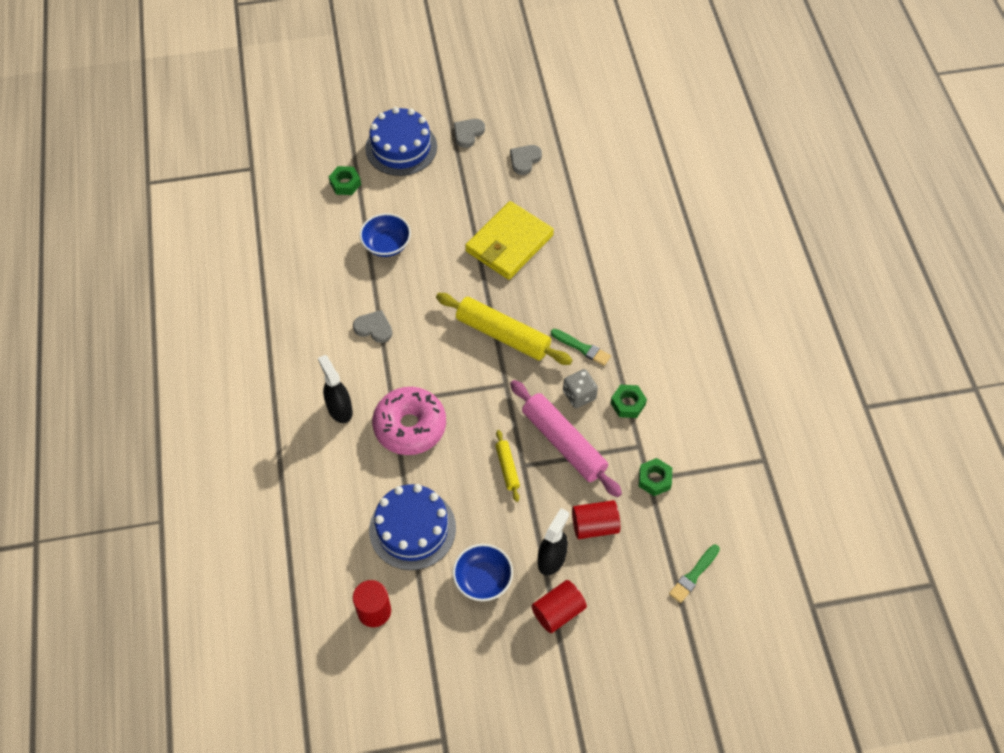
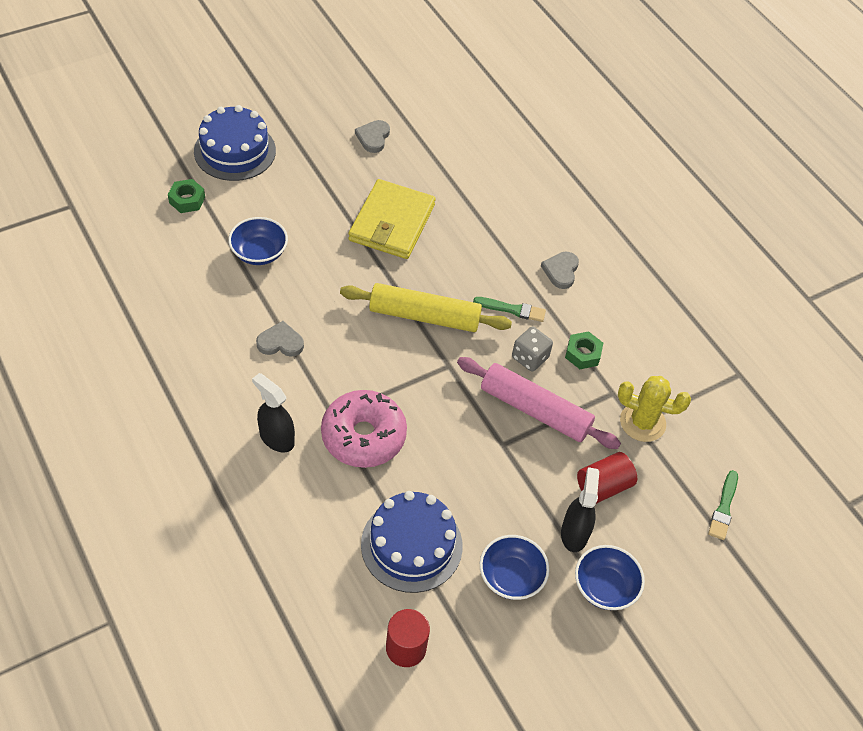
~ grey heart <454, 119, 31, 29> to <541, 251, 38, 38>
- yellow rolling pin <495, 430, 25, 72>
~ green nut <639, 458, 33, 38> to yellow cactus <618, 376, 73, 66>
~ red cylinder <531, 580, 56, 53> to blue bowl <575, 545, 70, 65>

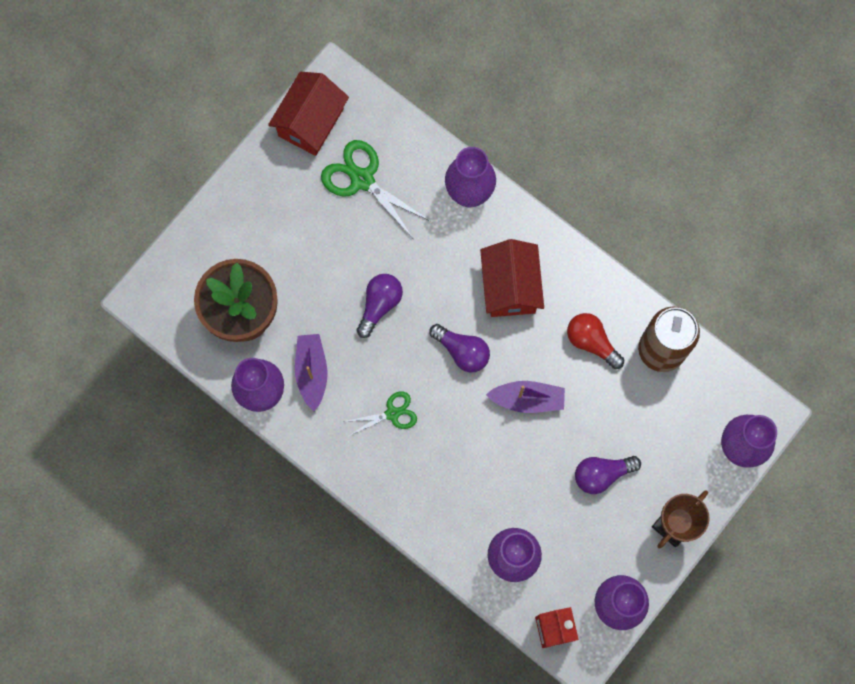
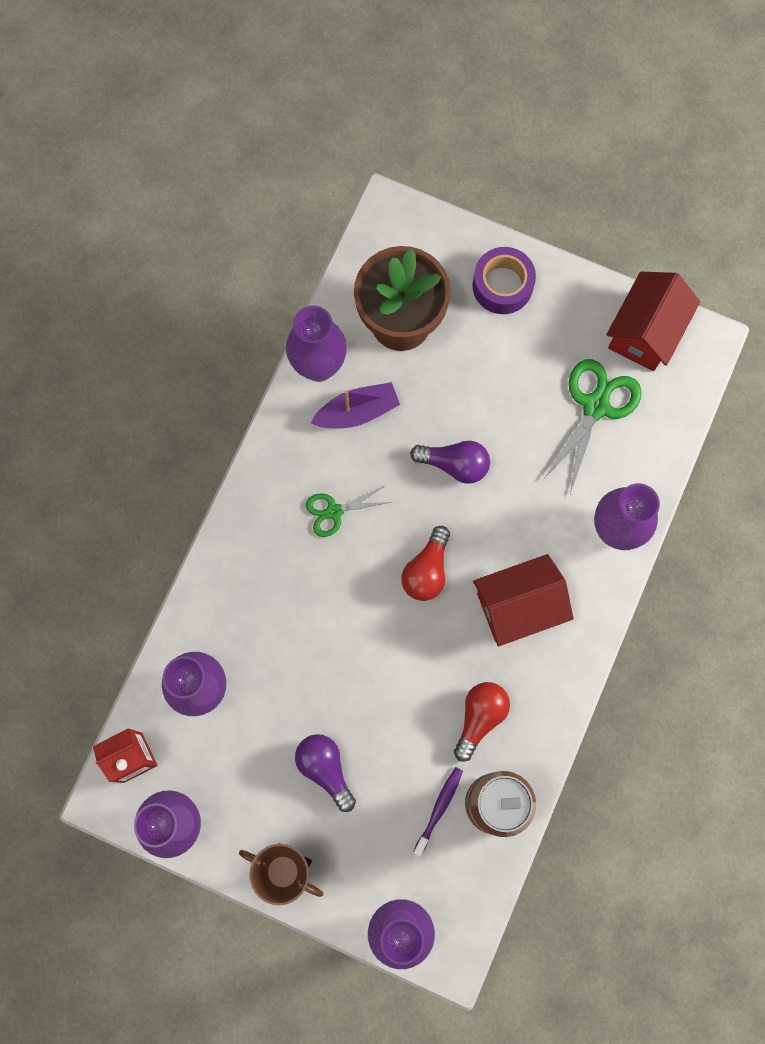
~ red house <268, 72, 81, 84> = <606, 272, 94, 99> 75 degrees counterclockwise
~ purple light bulb <429, 324, 61, 49> to red light bulb <401, 526, 49, 75>
- purple boat <486, 381, 79, 32>
~ green scissors <347, 391, 70, 45> = <306, 486, 85, 51> 105 degrees clockwise
+ purple tape <472, 247, 64, 67>
+ purple toothbrush <413, 767, 50, 89>

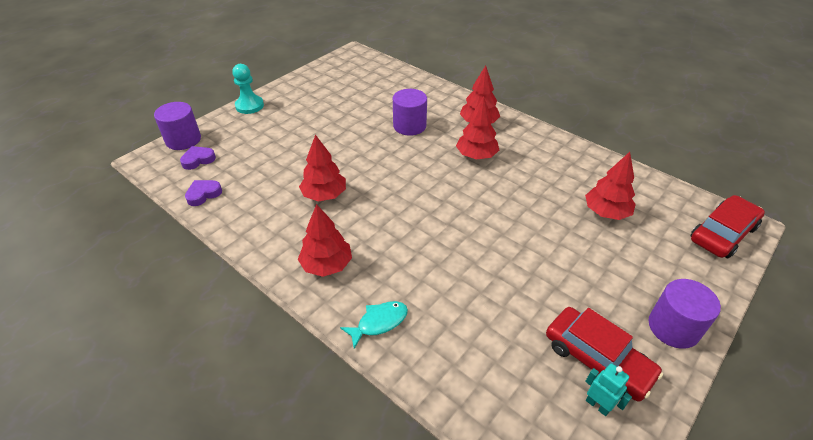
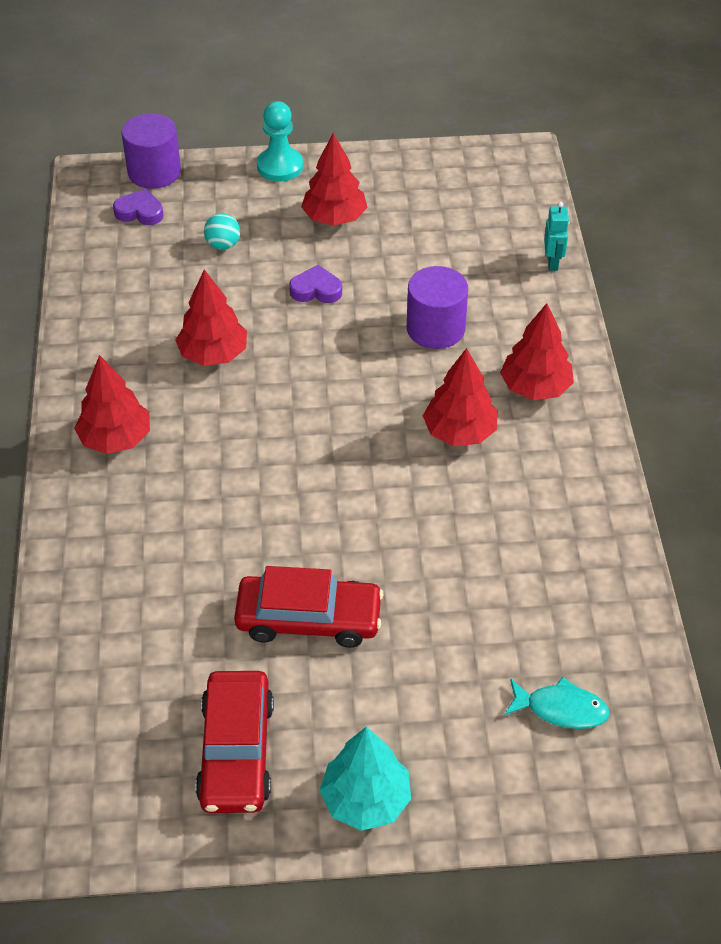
~ red tree <585, 152, 51, 68> to <301, 133, 67, 93>
~ purple heart <185, 180, 37, 26> to <289, 265, 53, 38>
~ red car <690, 195, 75, 63> to <234, 566, 150, 82>
~ purple cylinder <649, 279, 72, 70> to turquoise tree <319, 727, 92, 104>
~ turquoise fish <340, 301, 68, 48> to <504, 677, 106, 52>
~ turquoise robot <585, 363, 47, 53> to <544, 202, 26, 69>
+ turquoise ball <204, 213, 36, 37>

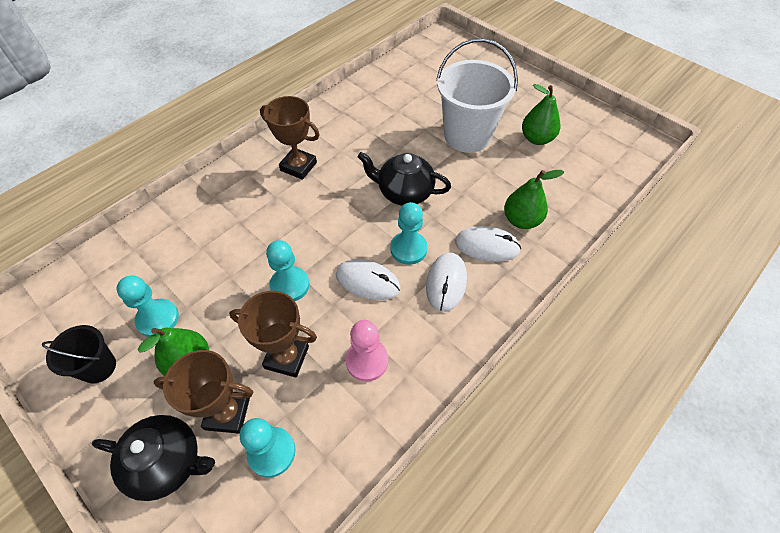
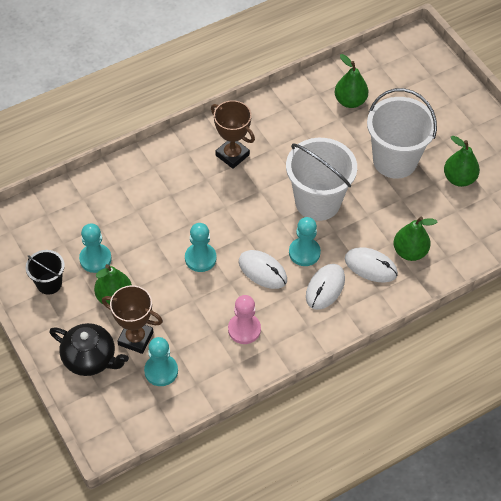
~ black teapot <357, 152, 94, 54> to white bucket <286, 138, 71, 83>
- brown trophy <229, 291, 88, 87>
+ green pear <335, 54, 33, 54>

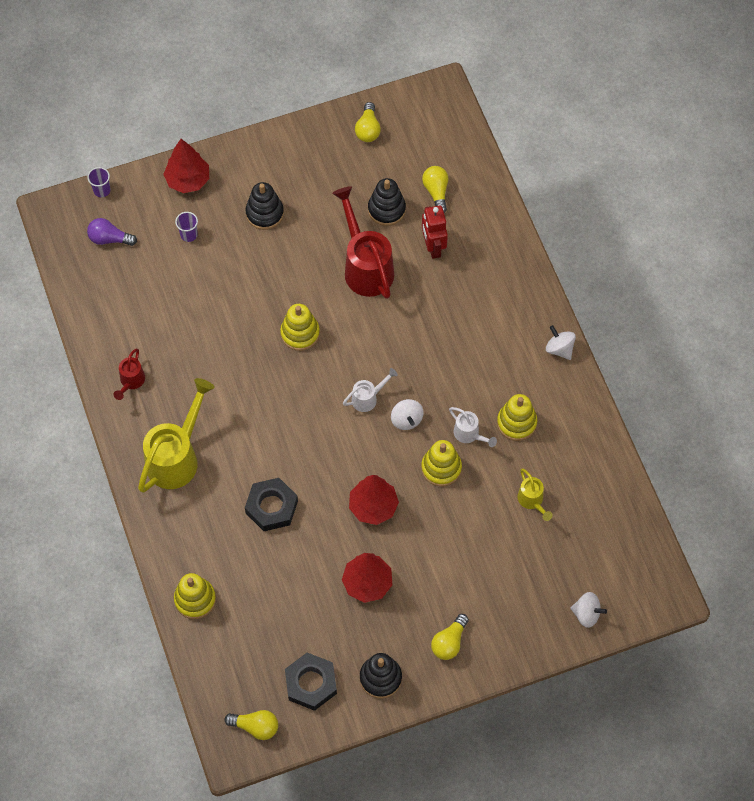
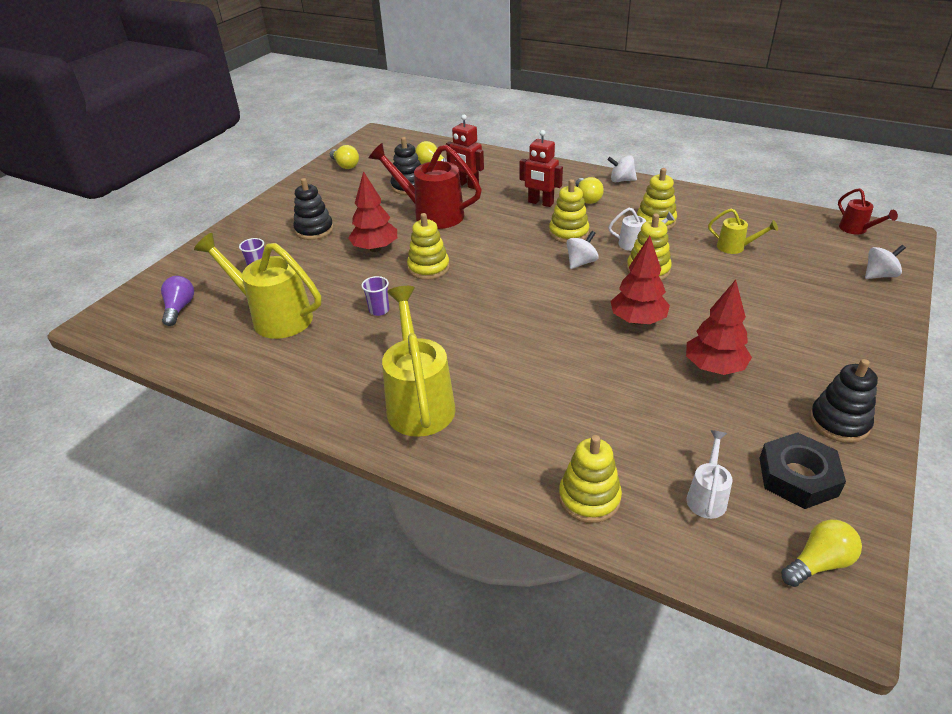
~ red tree <163, 139, 46, 54> to <348, 171, 49, 81>
~ purple cup <87, 167, 23, 30> to <361, 276, 28, 40>
~ purple light bulb <87, 218, 50, 28> = <161, 276, 33, 50> 120 degrees clockwise
~ red watering can <114, 349, 31, 51> to <838, 188, 60, 46>
~ white watering can <343, 368, 55, 44> to <686, 430, 47, 89>
~ white spinning top <391, 399, 33, 31> = <567, 231, 32, 38> 75 degrees counterclockwise
- black nut <245, 478, 53, 53>
~ yellow light bulb <431, 614, 38, 46> to <576, 177, 28, 27>
+ red robot <520, 130, 43, 77>
+ yellow stacking toy <549, 179, 40, 64>
+ yellow watering can <194, 233, 127, 106>

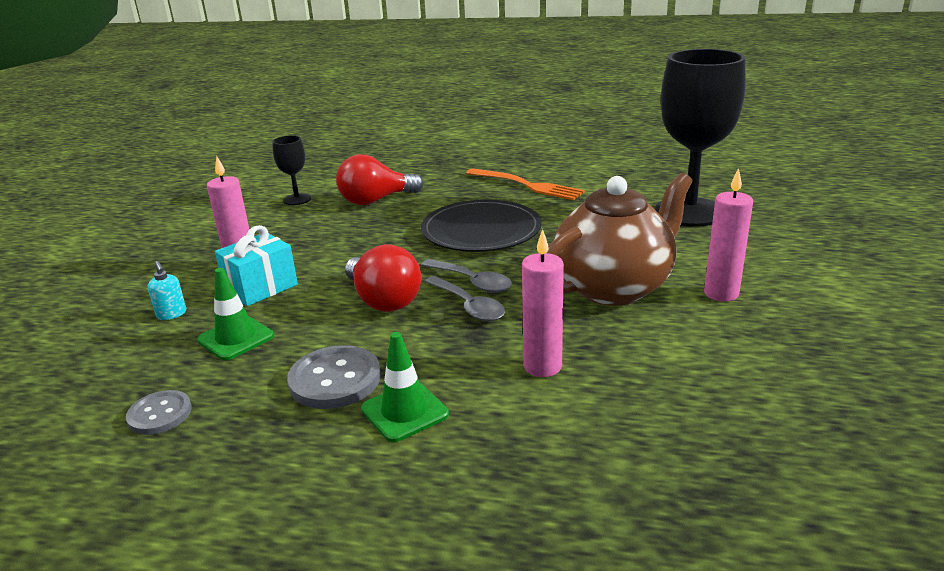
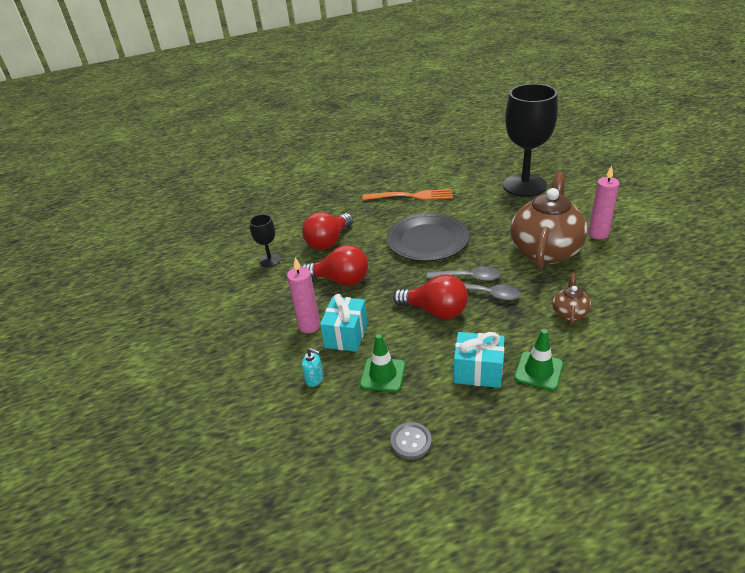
~ pink candle <522, 229, 42, 148> to brown teapot <552, 273, 39, 53>
~ grey button <287, 345, 94, 64> to turquoise gift <454, 332, 51, 56>
+ red light bulb <302, 245, 66, 41>

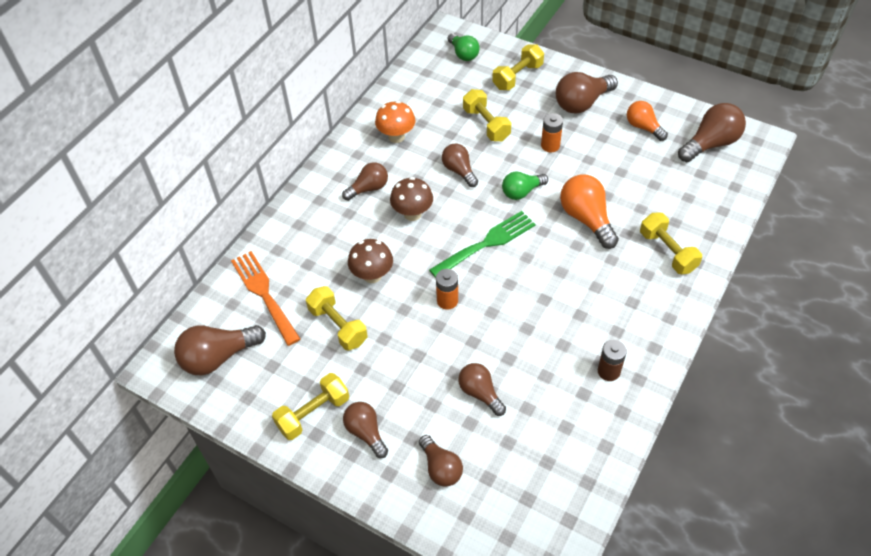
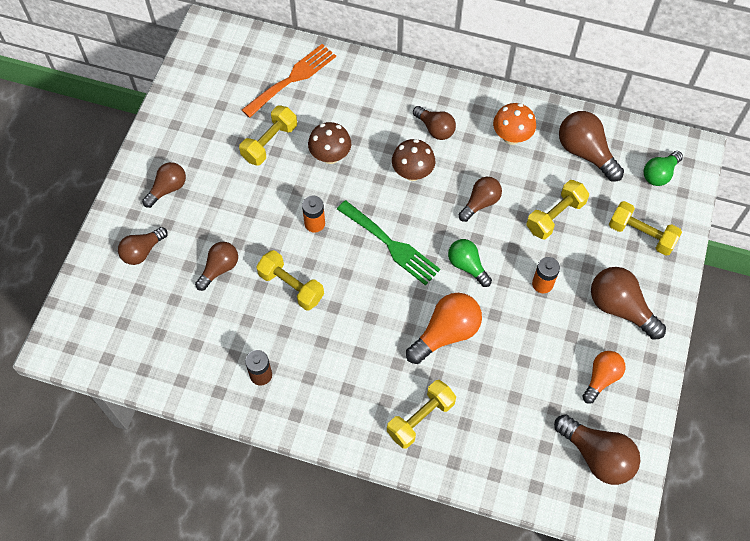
~ brown light bulb <174, 325, 92, 50> to <559, 111, 65, 71>
~ yellow dumbbell <272, 373, 77, 67> to <256, 250, 68, 61>

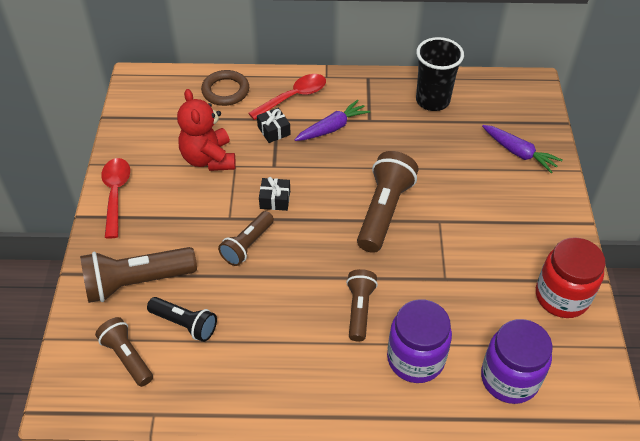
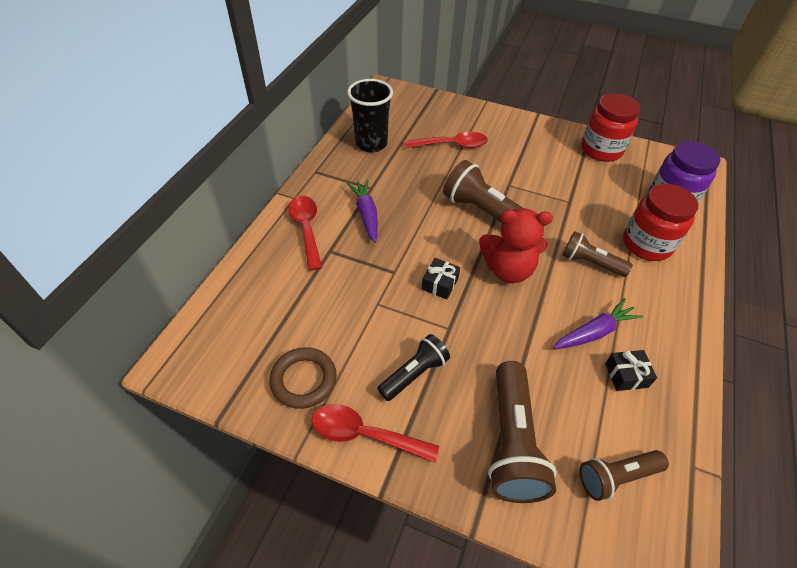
~ brown ring <201, 70, 48, 36> to <270, 347, 67, 62>
~ red teddy bear <177, 89, 59, 82> to <479, 208, 74, 75>
~ black gift <257, 108, 34, 35> to <605, 350, 52, 41>
~ purple carrot <482, 125, 81, 48> to <553, 298, 90, 51>
- brown flashlight <218, 211, 56, 55>
~ black flashlight <147, 297, 70, 45> to <377, 334, 73, 67>
~ purple jar <387, 299, 65, 84> to red jar <623, 184, 76, 77>
+ red spoon <405, 132, 83, 16>

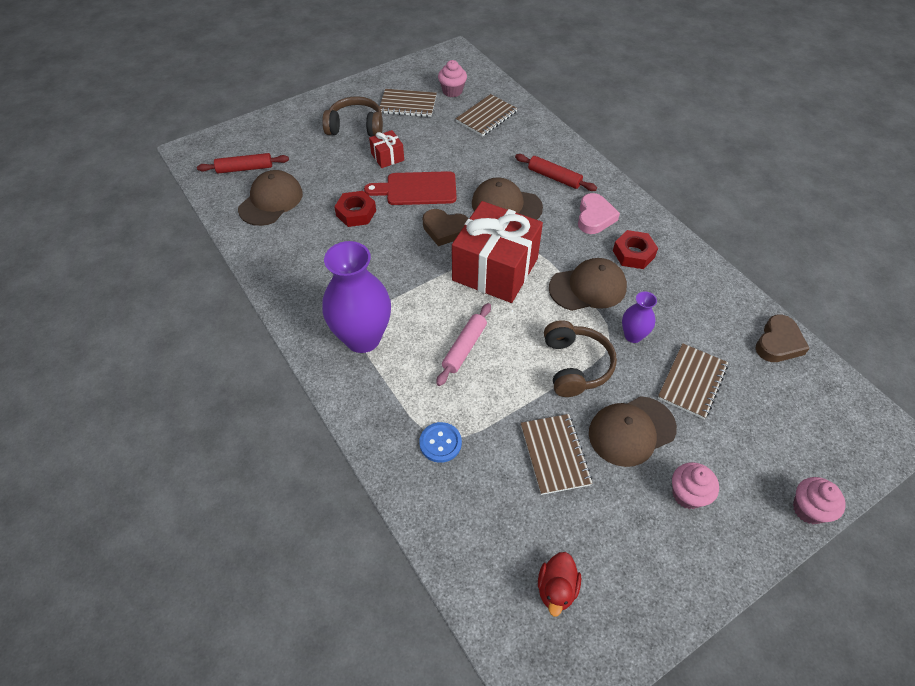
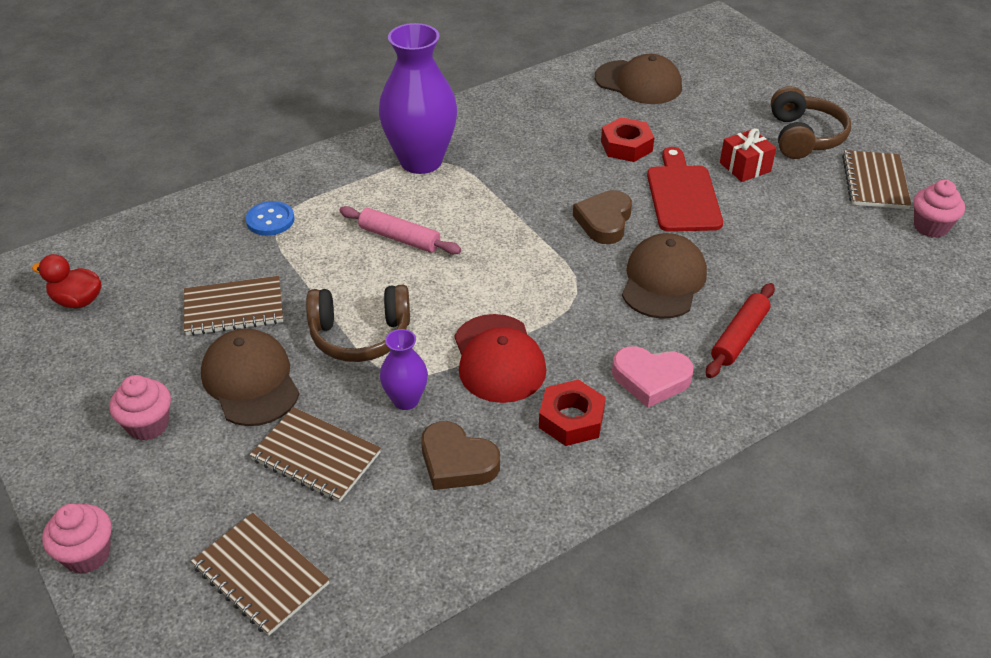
~ brown notebook <456, 94, 62, 43> to <191, 513, 139, 123>
- red rolling pin <197, 153, 92, 20>
- red gift <452, 201, 91, 102>
~ brown cap <549, 258, 78, 53> to red cap <454, 314, 92, 89>
~ brown heart <755, 315, 55, 47> to <421, 421, 79, 69>

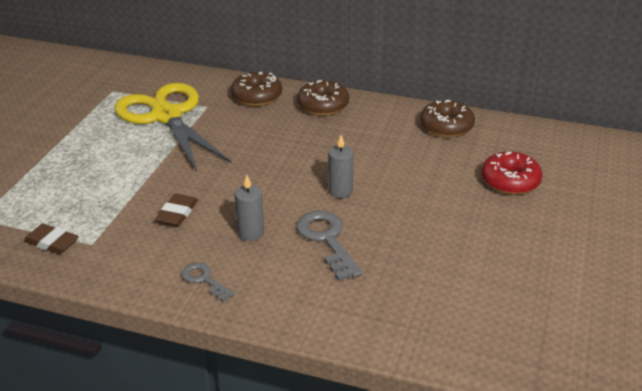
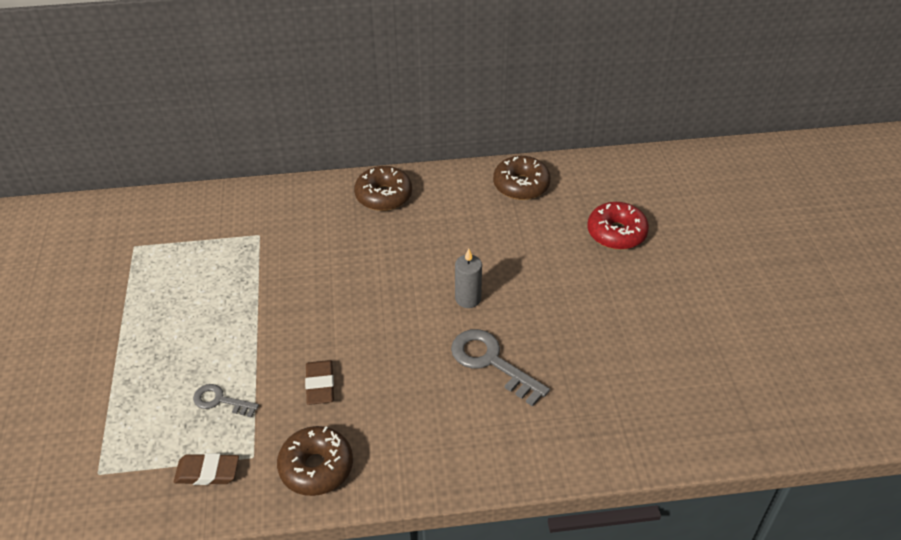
~ brown donut <231, 72, 51, 34> to <277, 426, 76, 70>
- yellow scissors <114, 83, 118, 88>
- grey candle <235, 175, 29, 66>
~ grey key <182, 263, 53, 39> to <193, 384, 66, 34>

